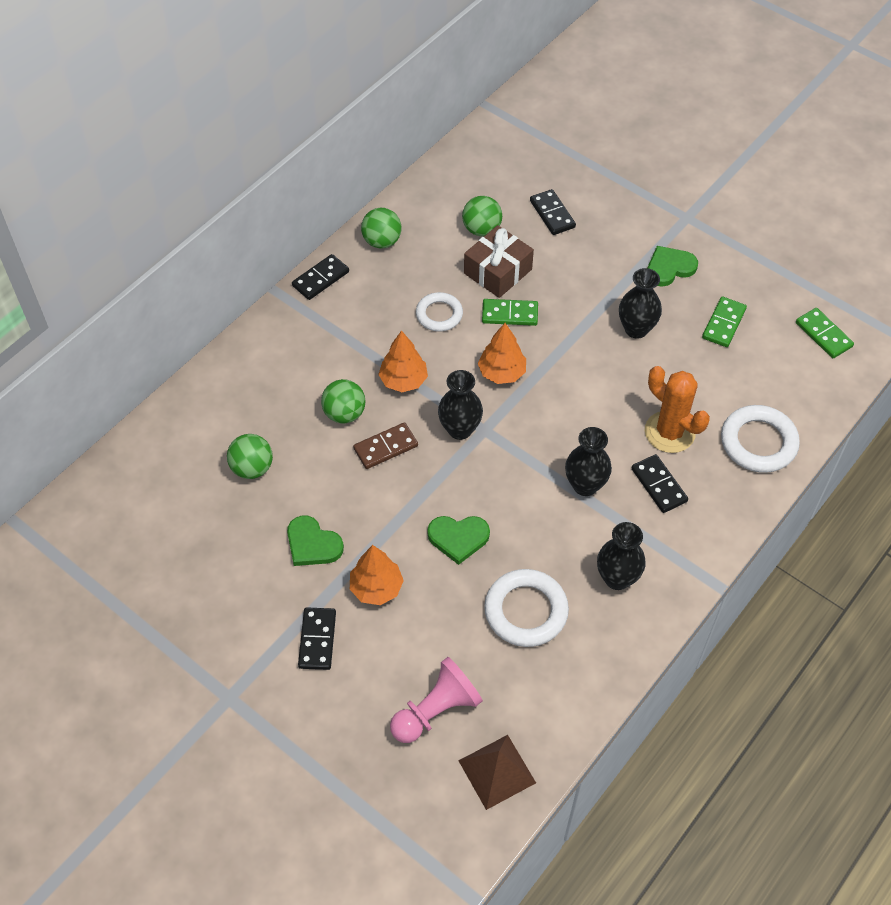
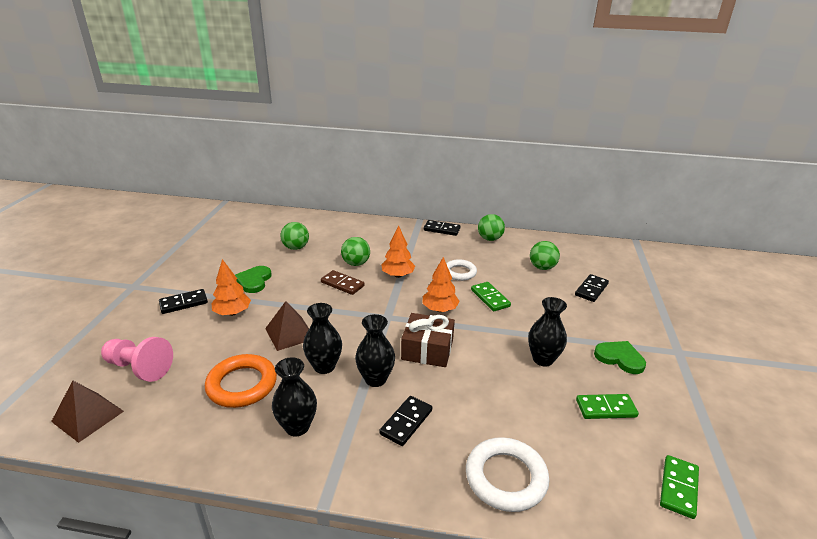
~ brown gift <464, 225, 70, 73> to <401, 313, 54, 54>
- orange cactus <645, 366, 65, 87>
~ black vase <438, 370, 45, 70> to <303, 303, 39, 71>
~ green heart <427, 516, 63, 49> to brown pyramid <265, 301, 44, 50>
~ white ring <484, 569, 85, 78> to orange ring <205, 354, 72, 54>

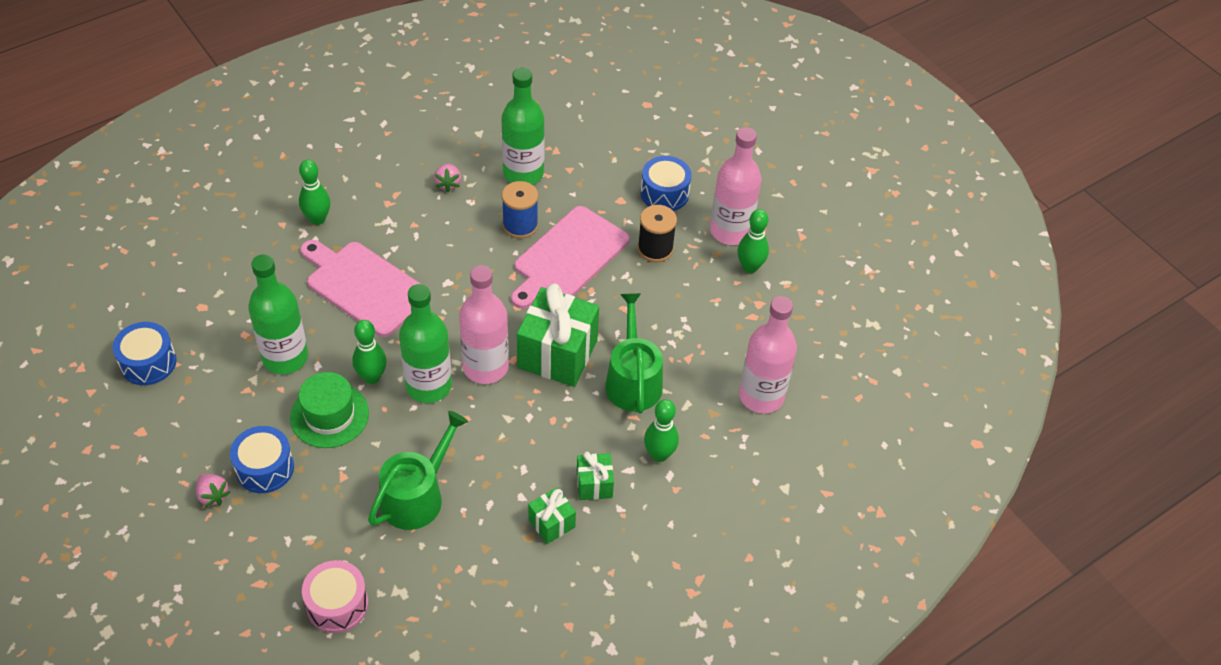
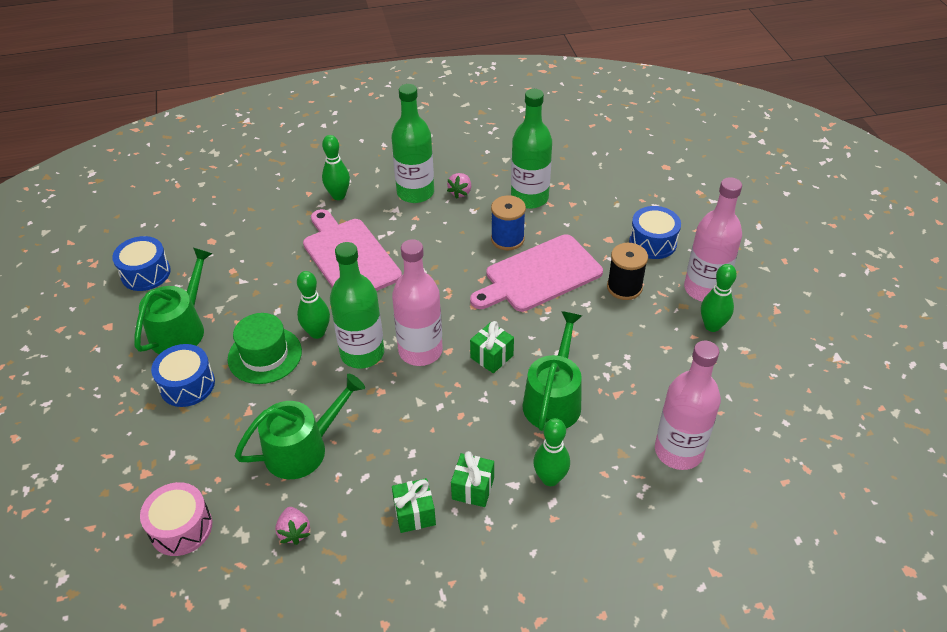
~ green bottle <248, 254, 60, 120> to <391, 84, 43, 119>
~ green gift <517, 283, 82, 104> = <470, 321, 44, 52> x0.50
~ pink strawberry <196, 474, 34, 33> to <275, 507, 36, 38>
+ green watering can <134, 247, 79, 107>

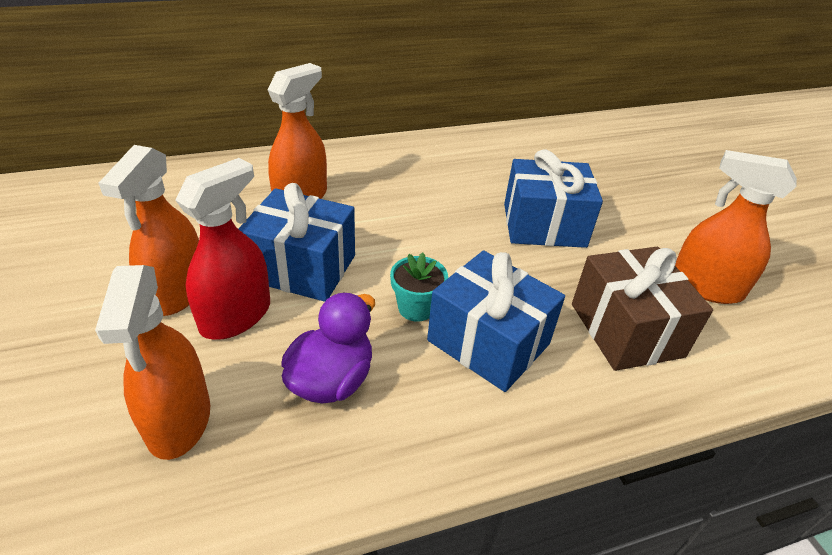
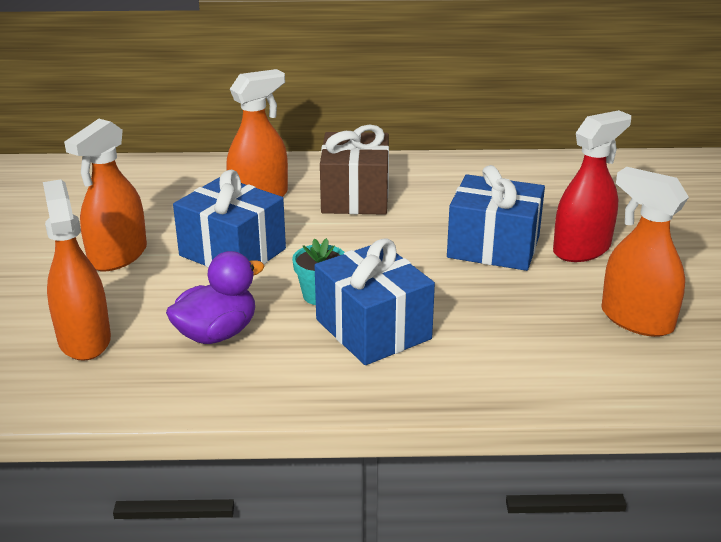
~ red spray bottle <175, 158, 95, 182> to <553, 110, 78, 152>
~ brown gift <572, 247, 141, 124> to <320, 124, 69, 91>
~ orange spray bottle <95, 265, 115, 195> = <43, 179, 68, 182> 150 degrees clockwise

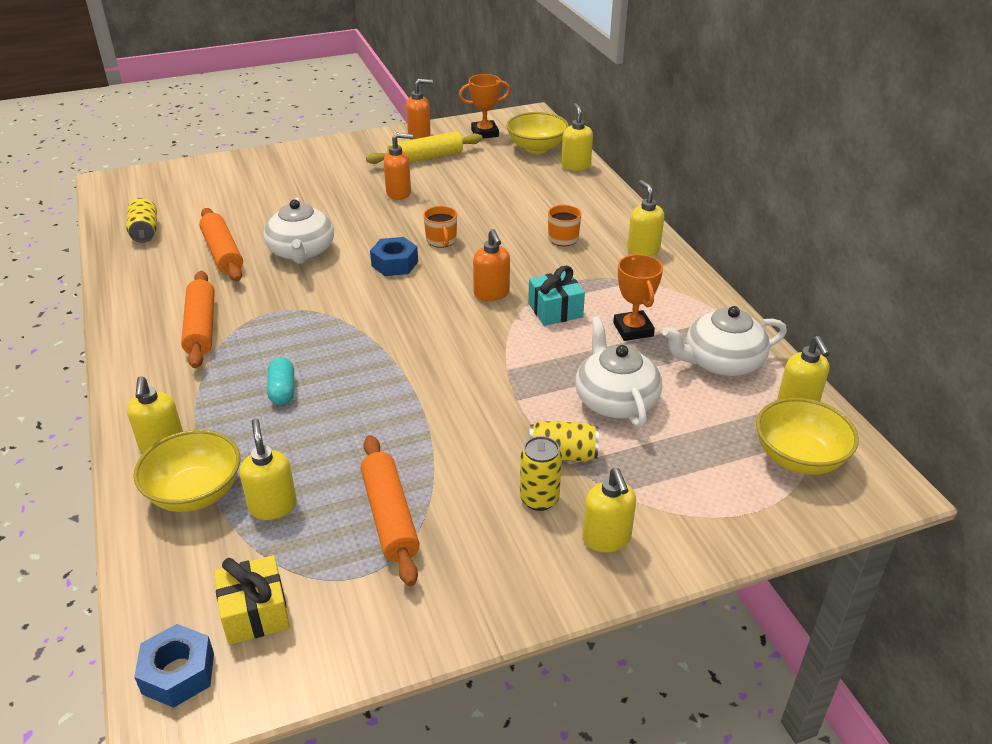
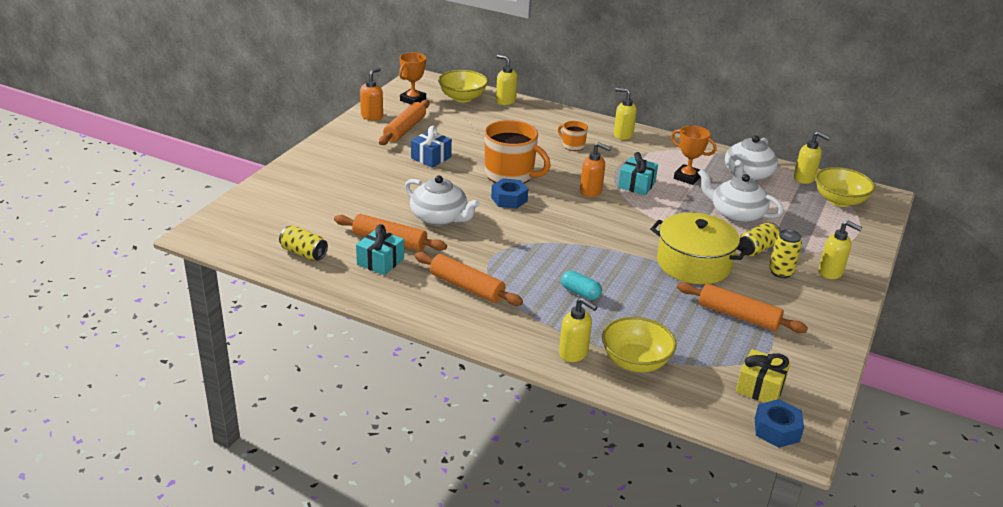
~ yellow rolling pin <366, 131, 117, 33> to orange rolling pin <379, 100, 50, 45>
~ orange soap dispenser <384, 133, 29, 67> to blue gift <411, 126, 41, 42>
~ orange mug <423, 206, 34, 42> = <484, 120, 67, 63> x2.04
- yellow soap dispenser <239, 419, 58, 101>
+ yellow pot <650, 212, 98, 72>
+ turquoise gift <356, 224, 48, 51>

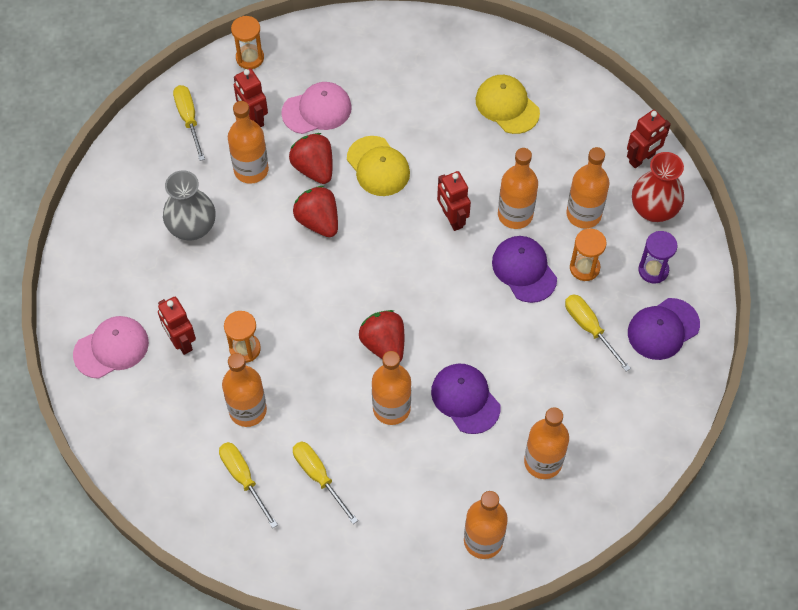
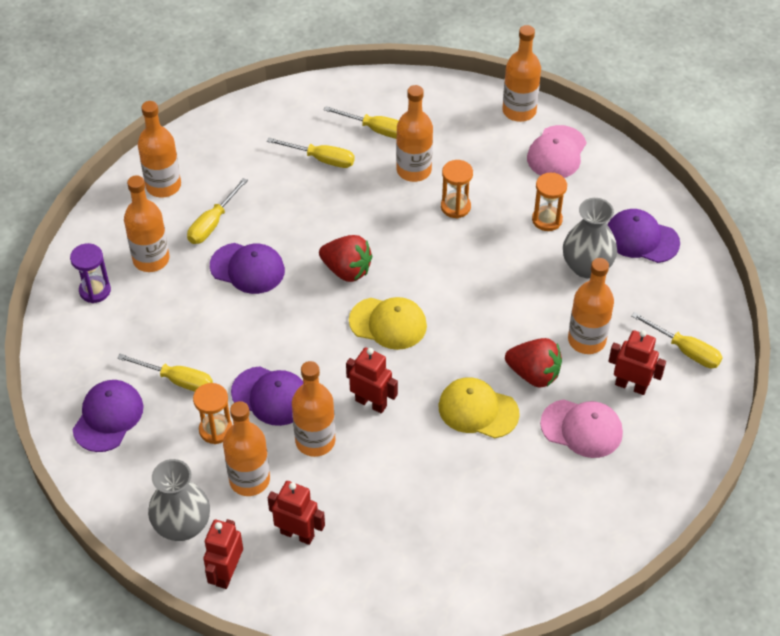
~ orange hourglass <231, 16, 33, 53> to <532, 173, 35, 58>
~ yellow cap <475, 75, 65, 59> to <349, 297, 78, 53>
~ pink cap <281, 82, 71, 52> = <540, 399, 83, 59> 105 degrees counterclockwise
~ red vase <632, 152, 52, 70> to grey vase <148, 459, 62, 82>
- red strawberry <293, 186, 45, 51>
~ purple hourglass <638, 231, 40, 52> to <70, 243, 41, 60>
~ red robot <158, 297, 38, 58> to <268, 481, 57, 64>
~ orange bottle <372, 351, 39, 74> to <502, 25, 39, 97>
+ yellow screwdriver <187, 178, 61, 66>
+ purple cap <608, 209, 72, 54>

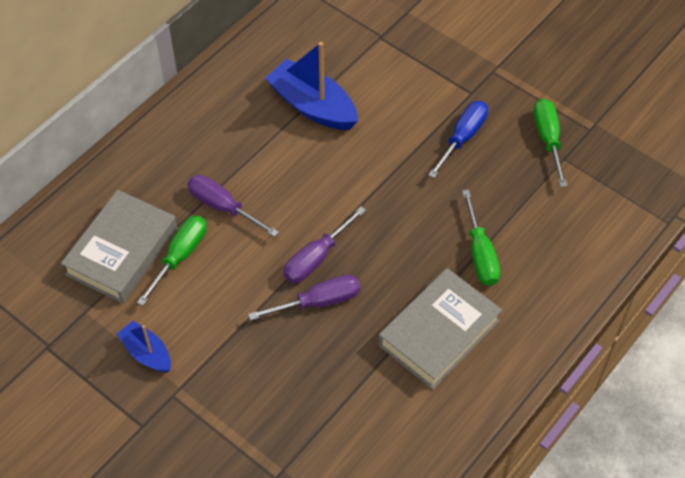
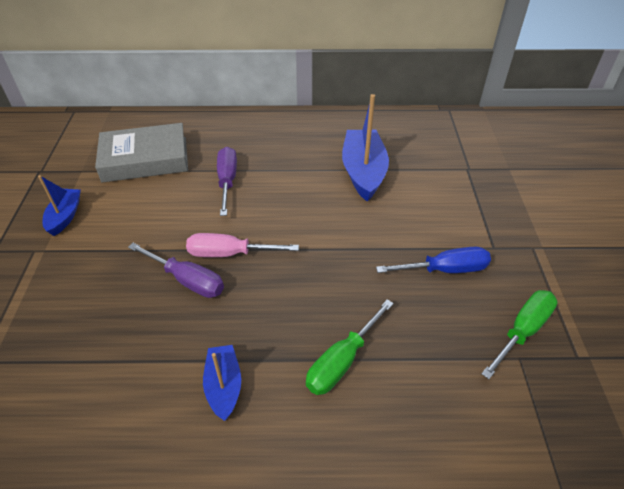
~ purple screwdriver <283, 206, 83, 77> to pink screwdriver <186, 233, 113, 24>
- green screwdriver <137, 216, 70, 90>
~ grey book <378, 268, 124, 122> to blue boat <203, 345, 38, 76>

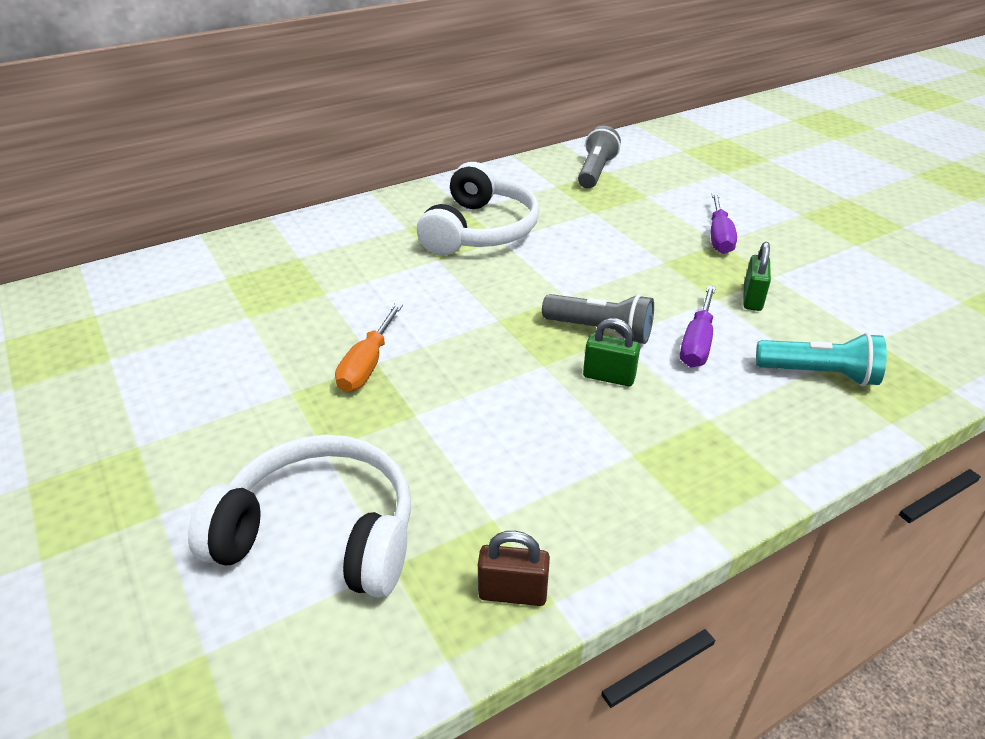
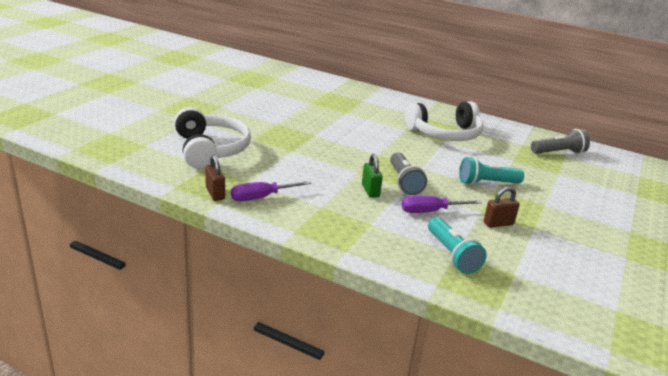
~ purple screwdriver <711, 193, 26, 61> to <231, 181, 81, 20>
~ green padlock <743, 242, 28, 69> to brown padlock <484, 186, 36, 42>
- orange screwdriver <335, 303, 68, 89>
+ turquoise flashlight <459, 157, 65, 28>

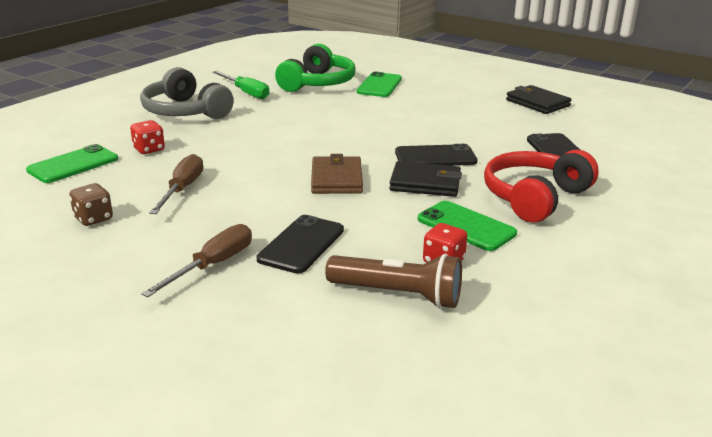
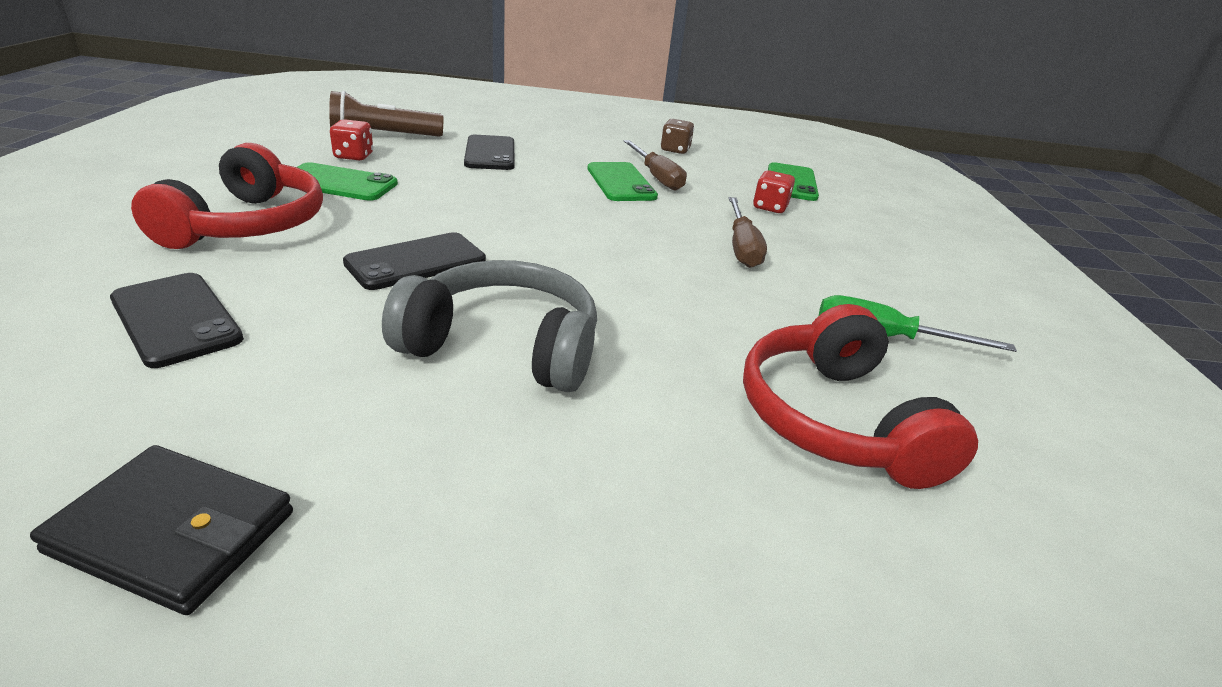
~ green headphones <275, 44, 80, 48> to red headphones <743, 304, 235, 185>
~ grey headphones <140, 67, 94, 52> to <382, 260, 215, 132>
~ green phone <357, 72, 45, 25> to <587, 162, 71, 39>
- brown wallet <311, 154, 52, 40>
- black wallet <389, 161, 73, 36>
~ brown screwdriver <141, 224, 111, 73> to <729, 197, 38, 71>

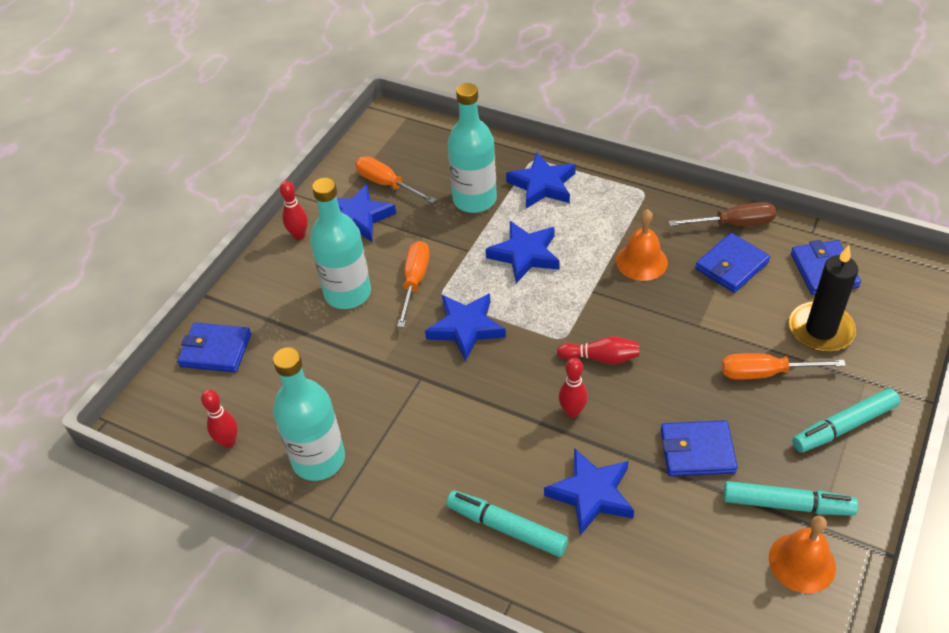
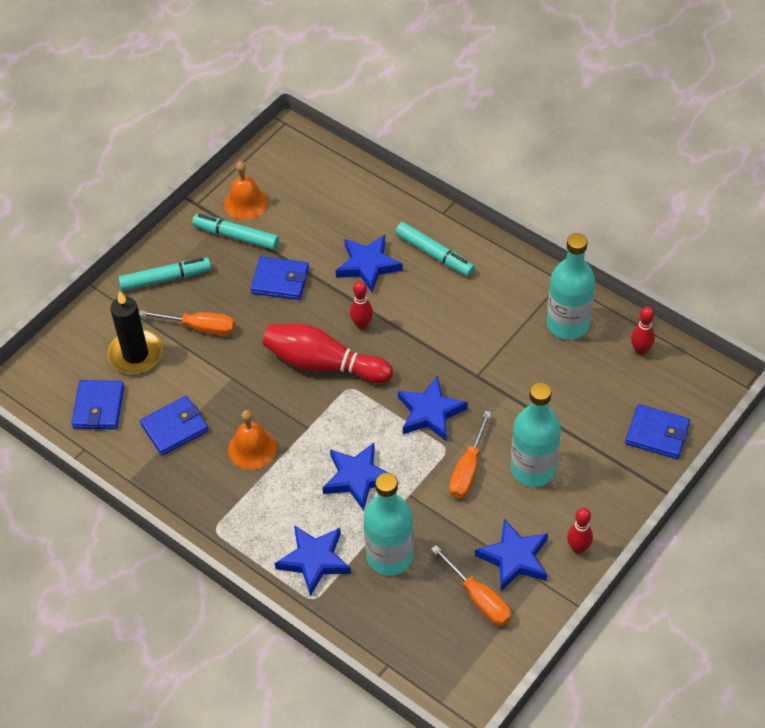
- brown screwdriver <669, 202, 107, 24>
~ red bowling pin <557, 336, 83, 28> = <263, 324, 130, 59> x1.91

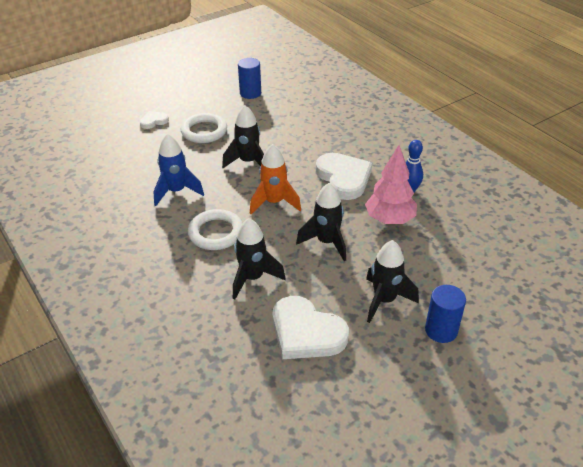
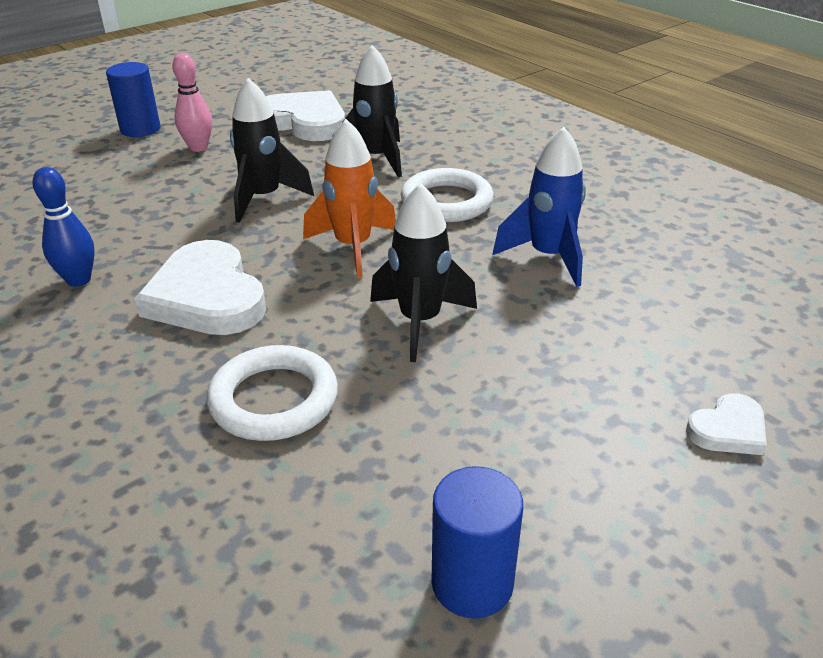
~ white ring <181, 113, 46, 30> to <207, 345, 131, 96>
- pink tree <365, 145, 52, 79>
~ black rocket <366, 240, 53, 83> to pink bowling pin <172, 53, 40, 99>

